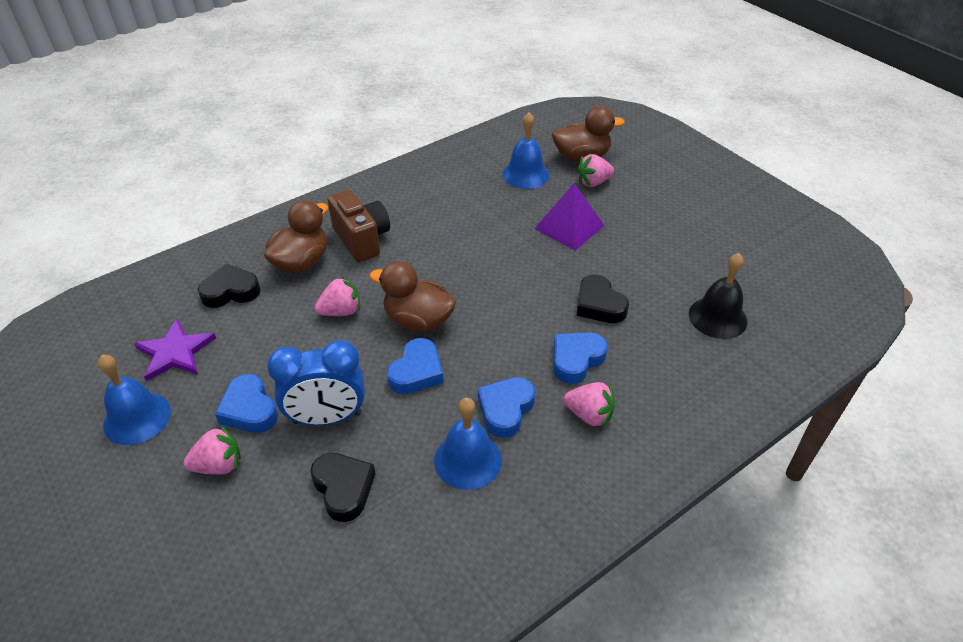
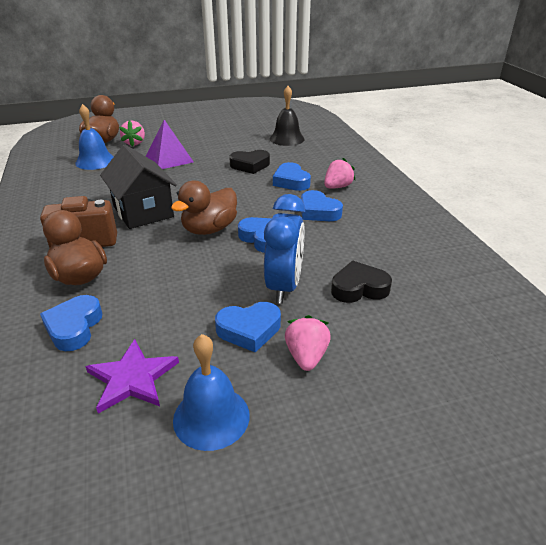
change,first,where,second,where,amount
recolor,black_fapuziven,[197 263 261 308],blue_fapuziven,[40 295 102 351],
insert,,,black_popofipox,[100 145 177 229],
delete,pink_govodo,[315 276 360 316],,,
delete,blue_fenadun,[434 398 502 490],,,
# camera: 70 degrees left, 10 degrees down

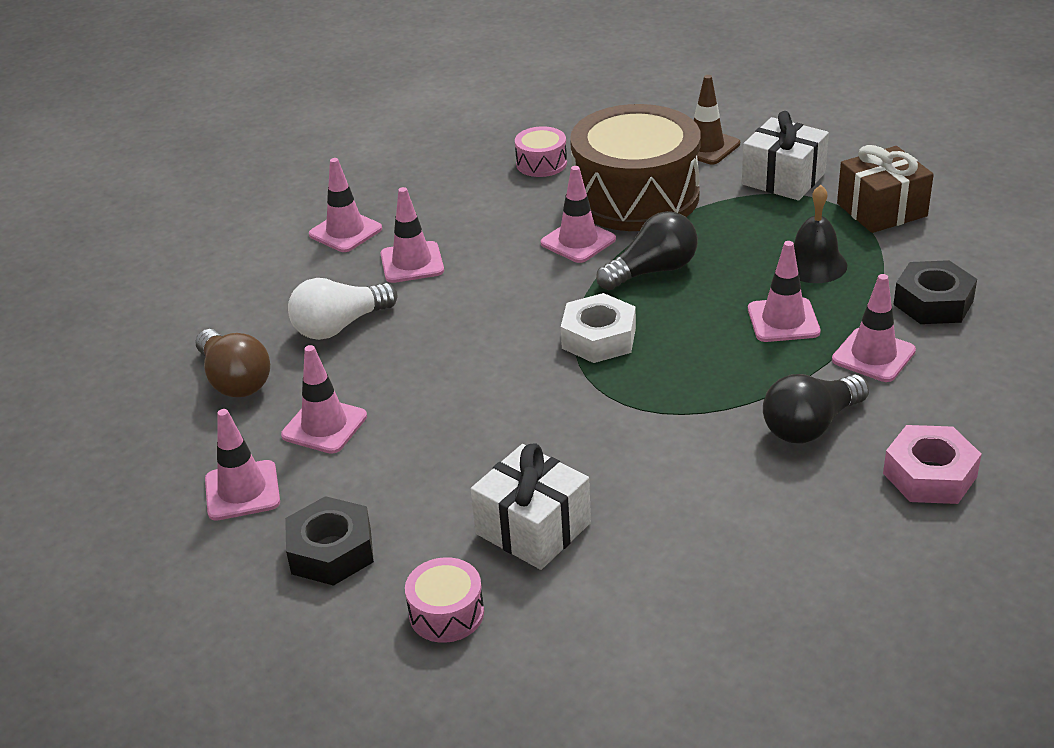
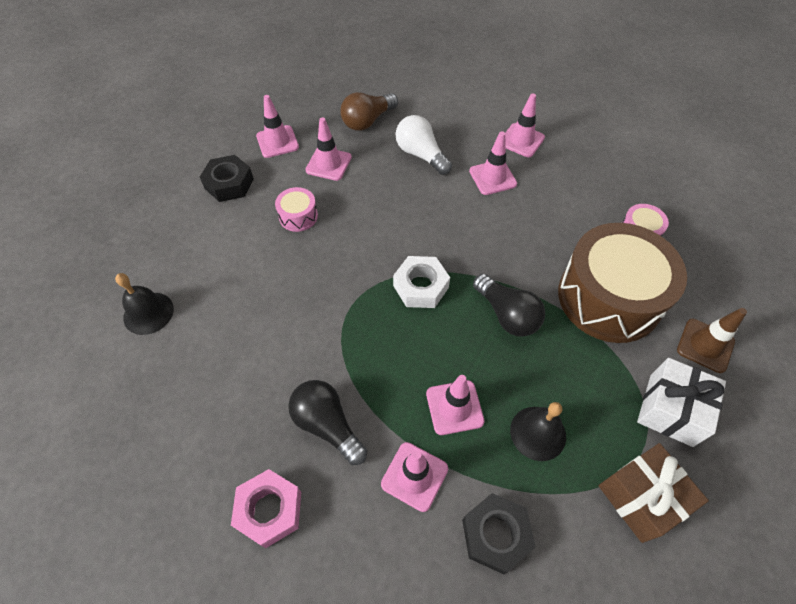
change,first,where,second,where,amount
insert,,,black_fenadun,[115 273 174 335],
move,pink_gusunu,[405 557 484 643],,[275 187 318 232],
delete,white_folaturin,[471 443 591 570],,,
delete,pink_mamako,[541 166 616 263],,,
# camera: 80 degrees right, 20 degrees up

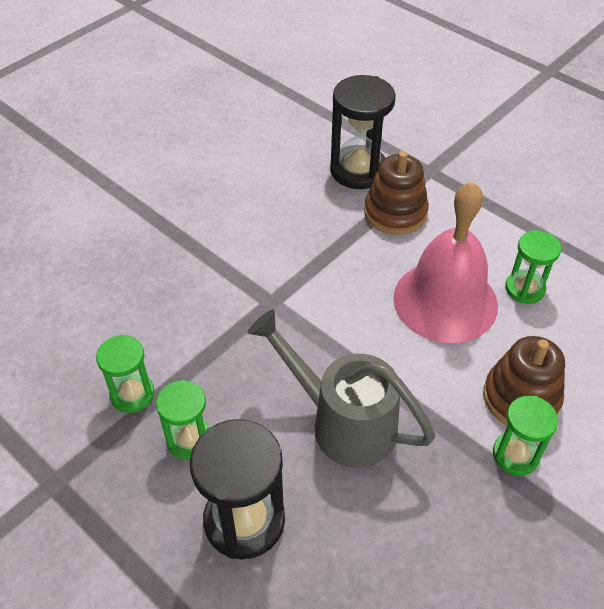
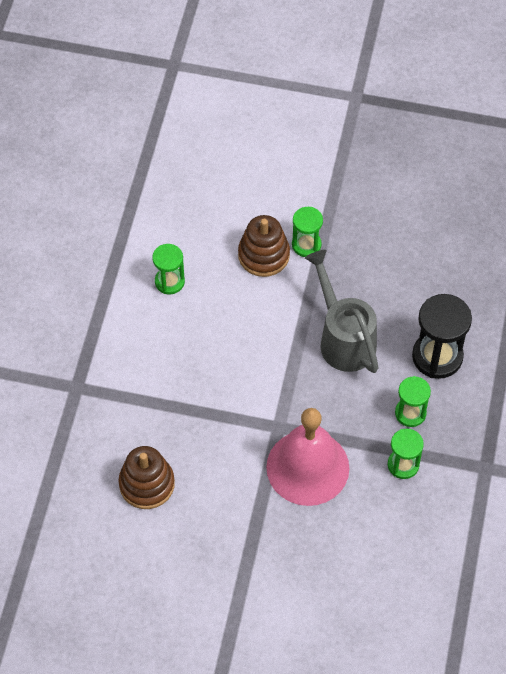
change,first,where,second,where,amount
move,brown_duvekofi,[364 151 429 235],,[118 446 175 509],
move,pink_fenadun,[393 182 498 343],,[266 408 349 506],
rotate,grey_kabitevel,[247 309 435 468],,[305 250 379 373],150 degrees clockwise
delete,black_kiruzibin,[330 75 395 189],,,
# camera: 120 degrees left, 10 degrees up

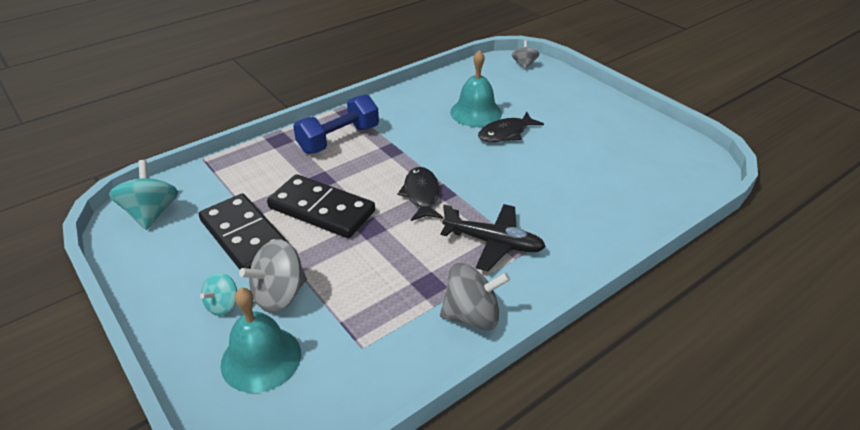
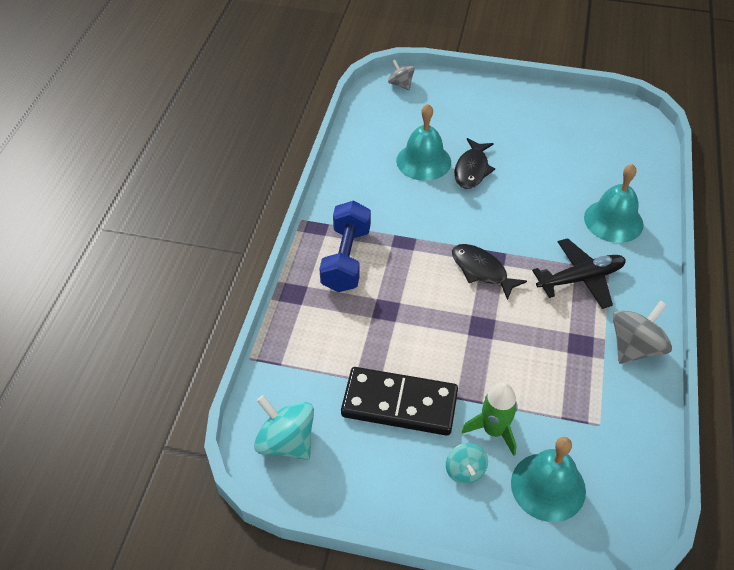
change,first,where,second,where,amount
replace,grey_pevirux,[239 240 307 312],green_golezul,[462 382 518 456],
insert,,,turquoise_fenadun,[584 164 644 243],
delete,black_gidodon,[267 174 375 238],,,
# camera: 40 degrees left, 10 degrees up

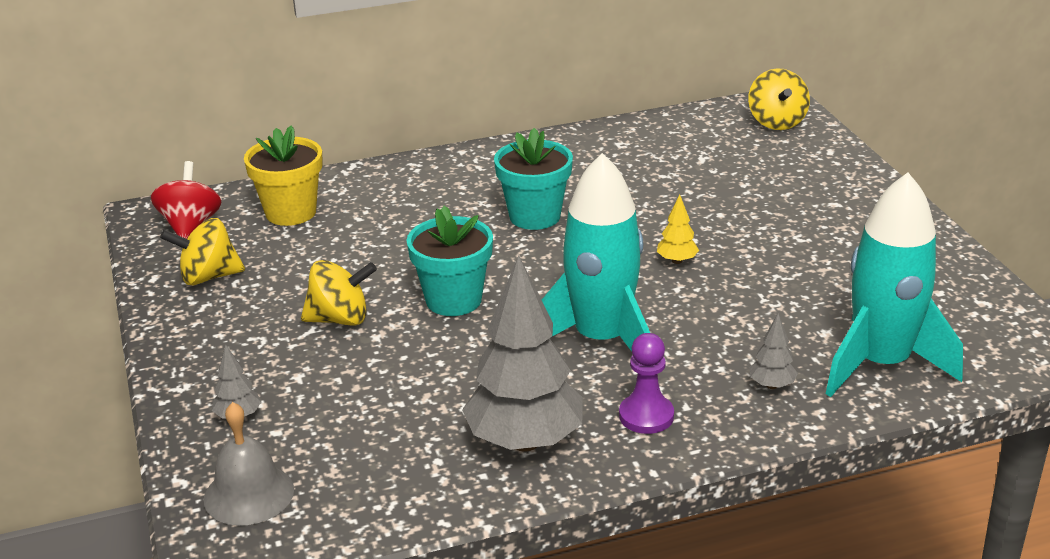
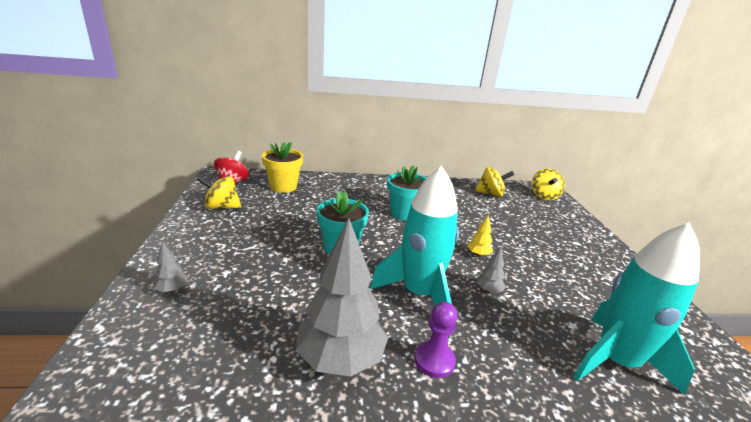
change,first,where,second,where,amount
move,yellow_pevirux,[301 260 377 326],,[475 167 514 197],
move,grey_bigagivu,[749 313 798 389],,[476 247 506 293],
delete,grey_fenadun,[204 402 294 525],,,
# camera: 10 degrees right, 5 degrees down

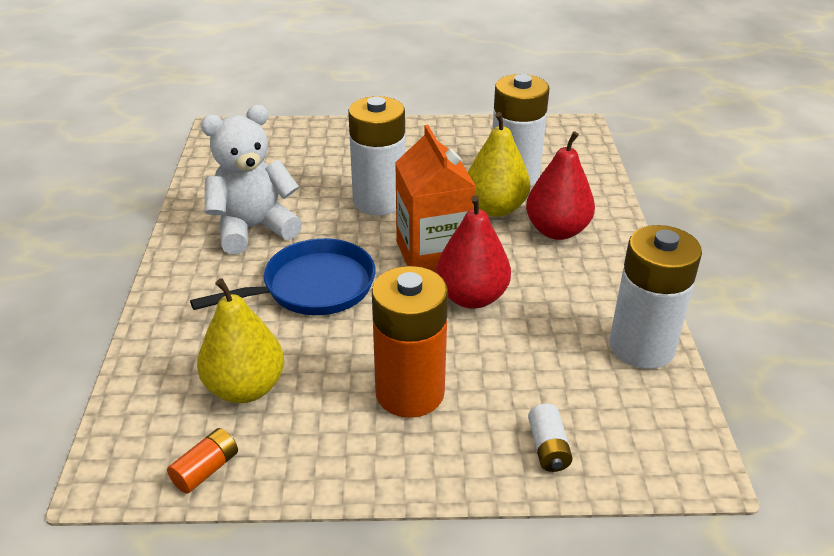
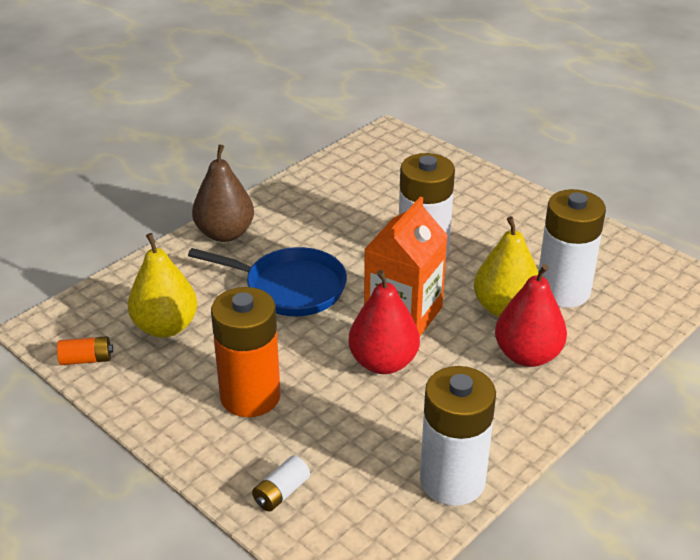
change,first,where,second,where,amount
insert,,,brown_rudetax,[192 145 254 242],
delete,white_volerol,[201 105 302 255],,,
# camera: 45 degrees right, 0 degrees up

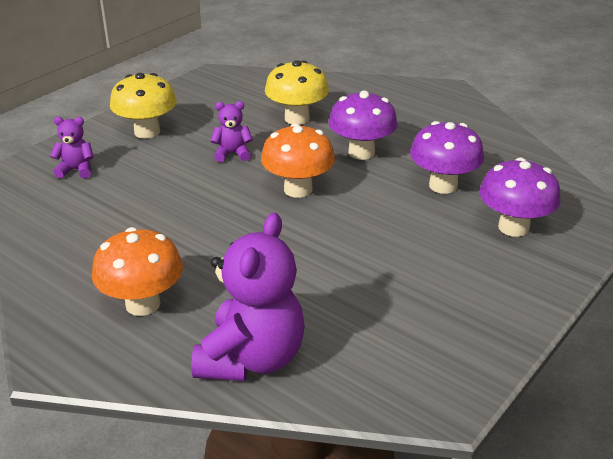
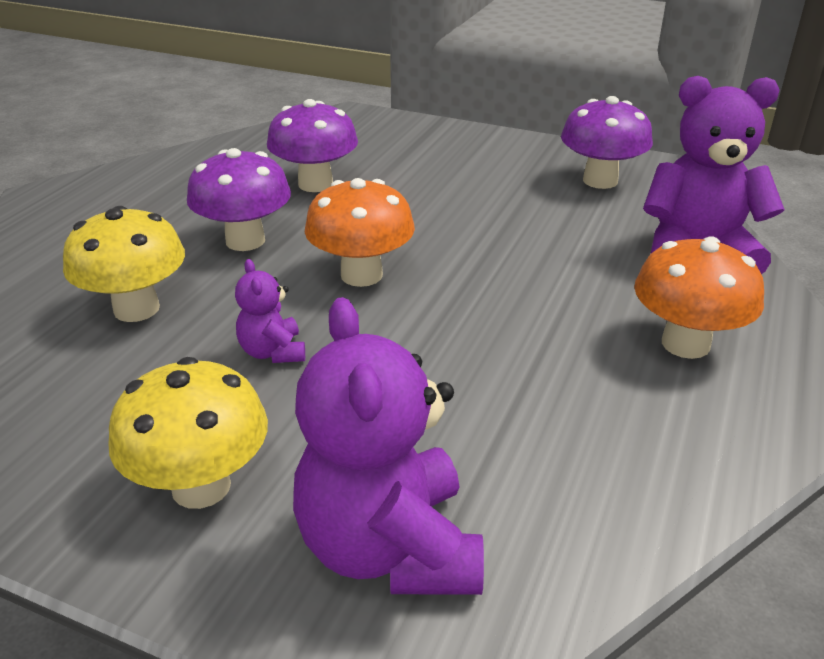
change,first,where,second,where,amount
resize,purple_volerol,[50 117 94 179],,[293 297 484 595],x2.07
move,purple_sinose,[479 158 560 237],,[561 96 653 189],
# camera: 105 degrees left, 0 degrees up

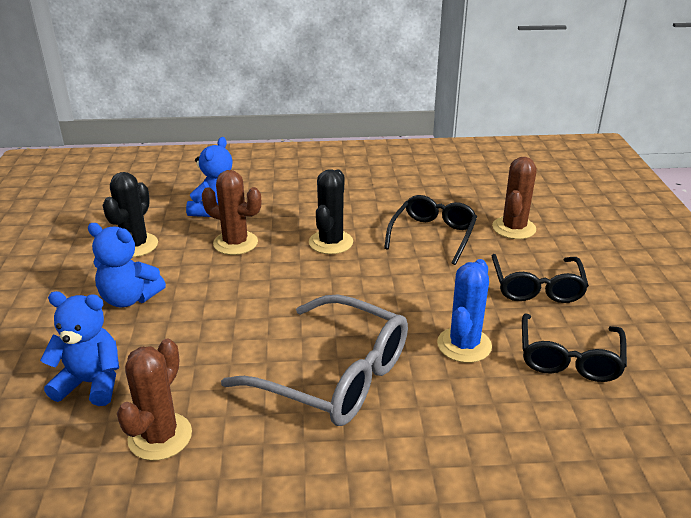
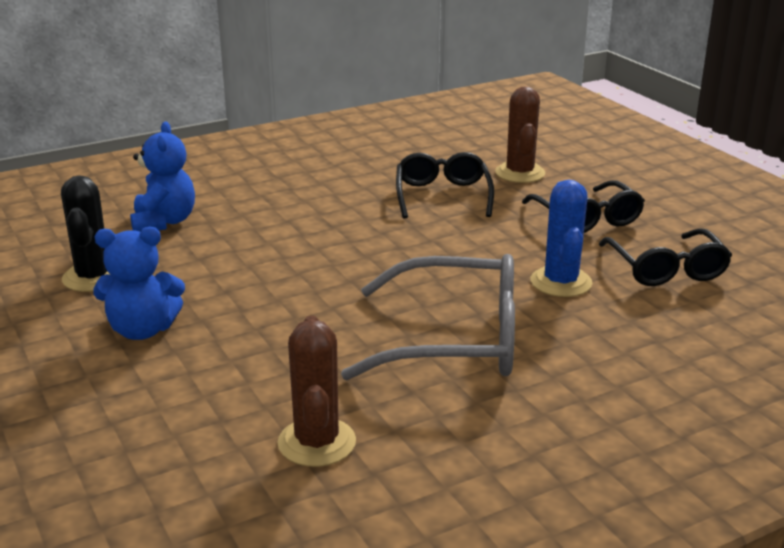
change,first,where,second,where,amount
delete,blue_volerol,[40 291 119 406],,,
delete,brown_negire,[202 170 261 255],,,
delete,black_negire,[309 169 353 254],,,
# camera: 25 degrees left, 5 degrees down

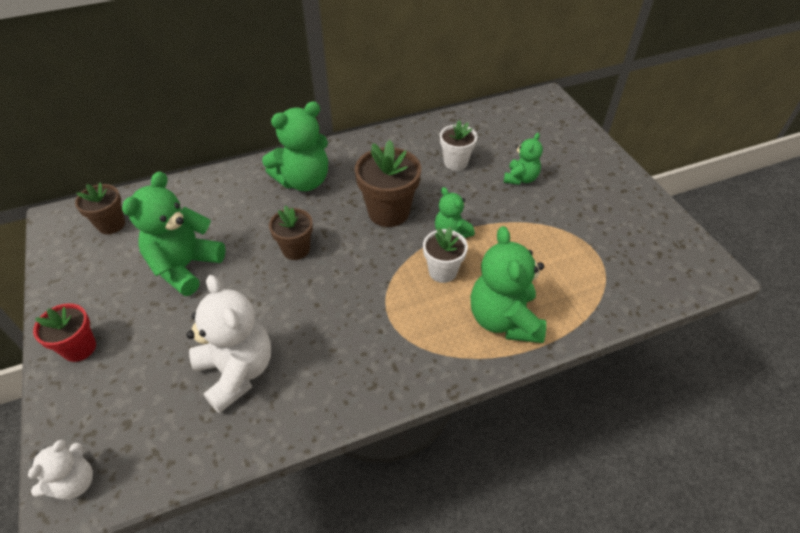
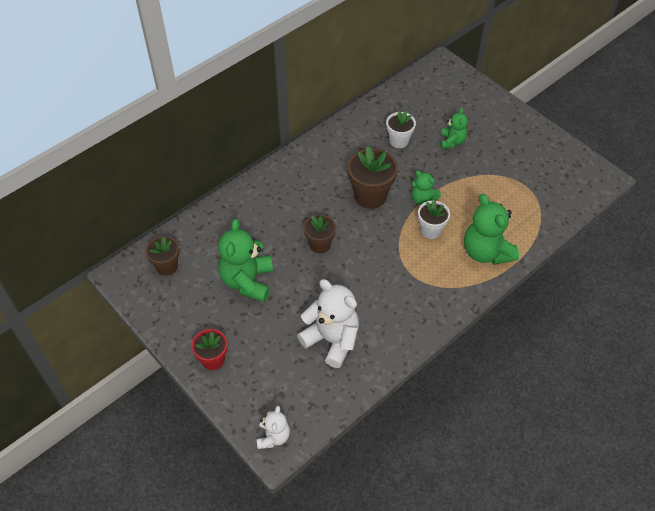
change,first,where,second,where,amount
delete,green_volerol,[262 101 328 191],,,
# camera: 20 degrees left, 5 degrees up

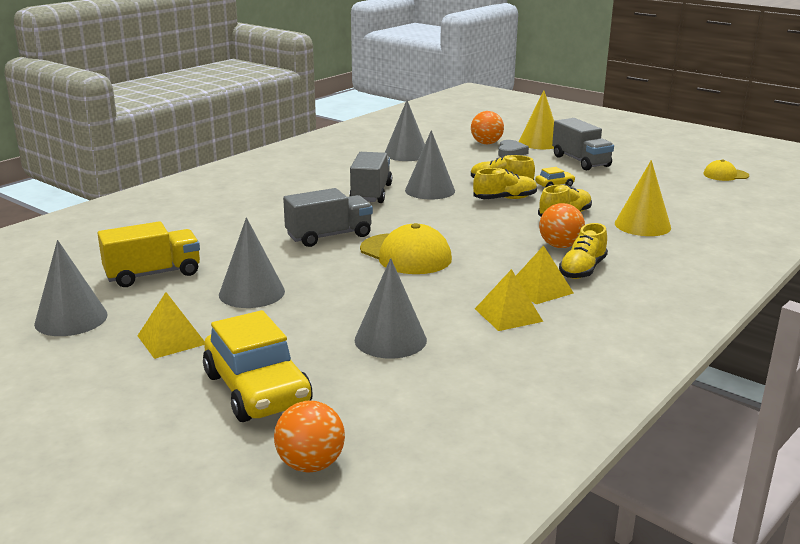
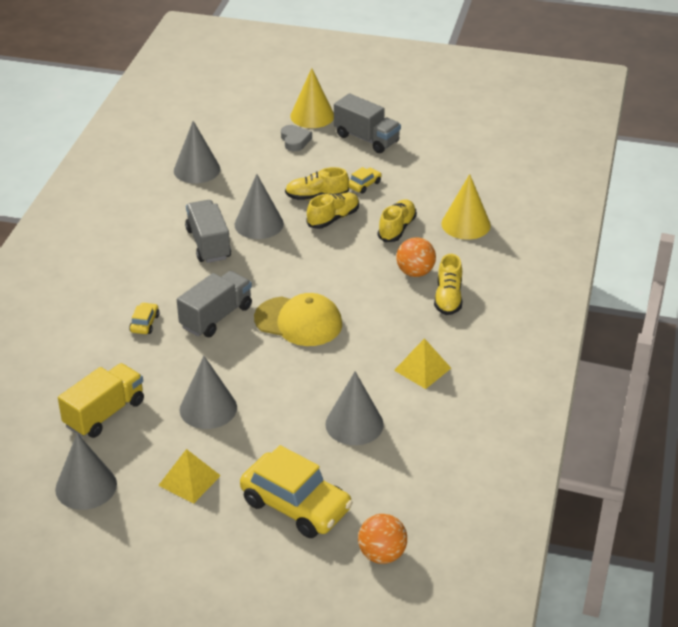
change,first,where,second,where,amount
insert,,,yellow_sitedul,[129 302 160 334],
delete,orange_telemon,[471 111 504 144],,,
delete,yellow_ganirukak,[516 245 574 304],,,
delete,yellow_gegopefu,[703 159 749 181],,,
# camera: 25 degrees left, 15 degrees up

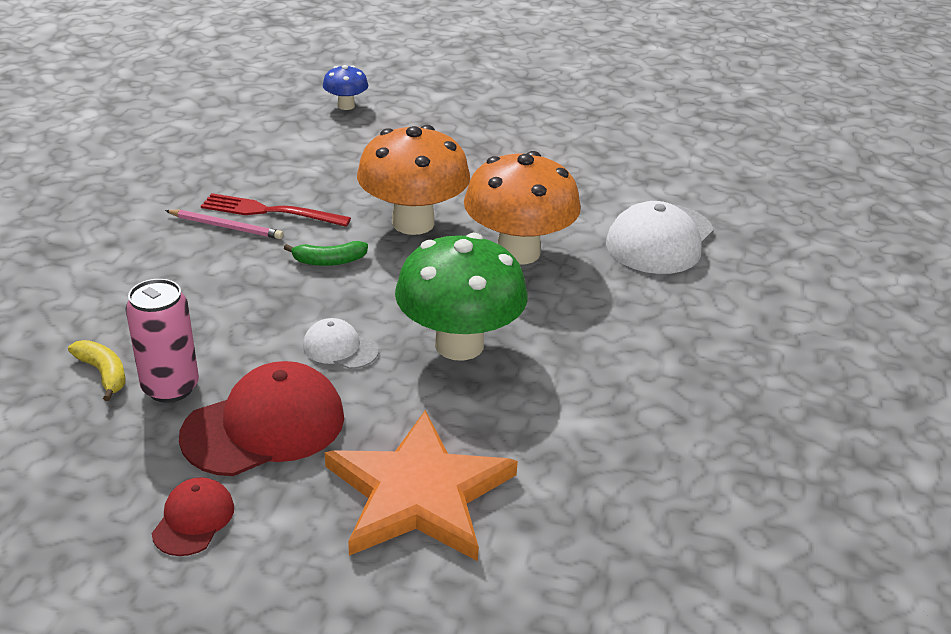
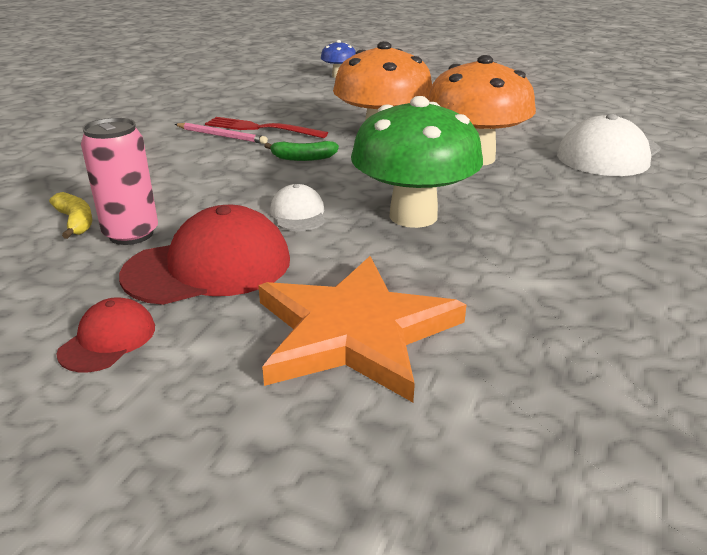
change,first,where,second,where,amount
rotate,white_gegopefu,[303 318 379 369],,[270 184 325 231],45 degrees clockwise
# camera: 10 degrees right, 5 degrees down

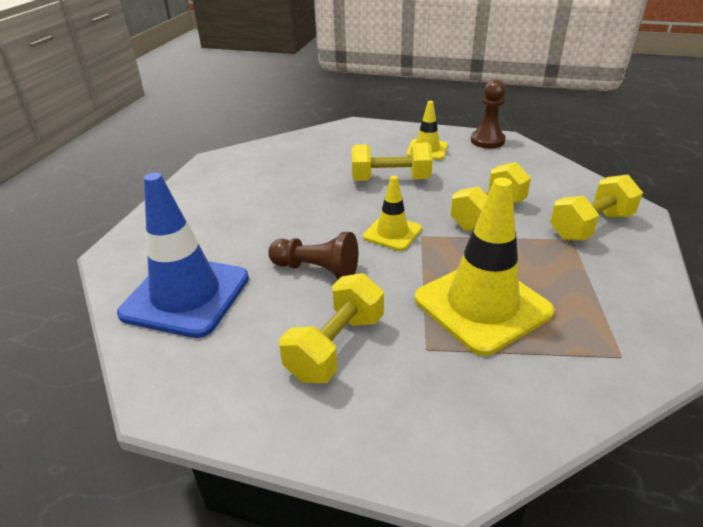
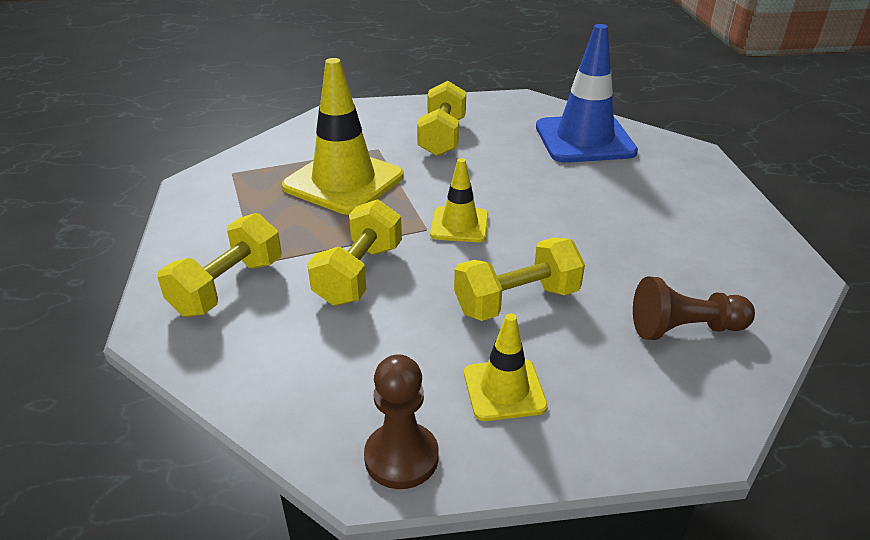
change,first,where,second,where,amount
move,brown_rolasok,[268 232 358 279],,[633 277 755 340],
# camera: 155 degrees right, 0 degrees up

